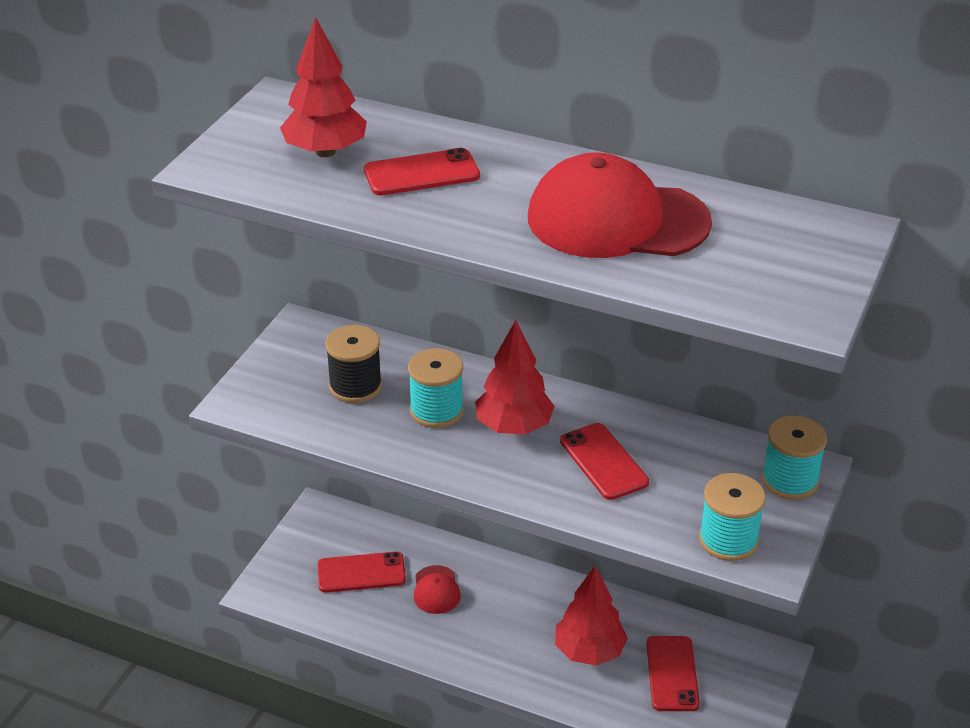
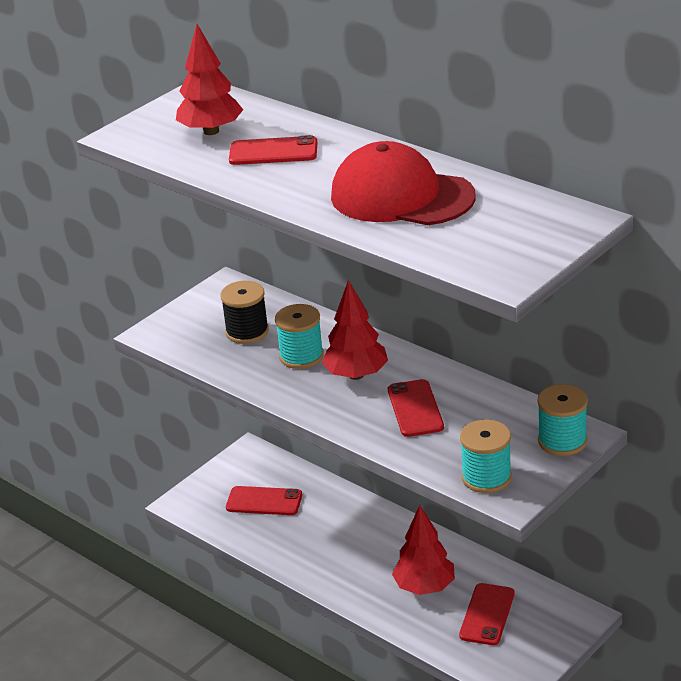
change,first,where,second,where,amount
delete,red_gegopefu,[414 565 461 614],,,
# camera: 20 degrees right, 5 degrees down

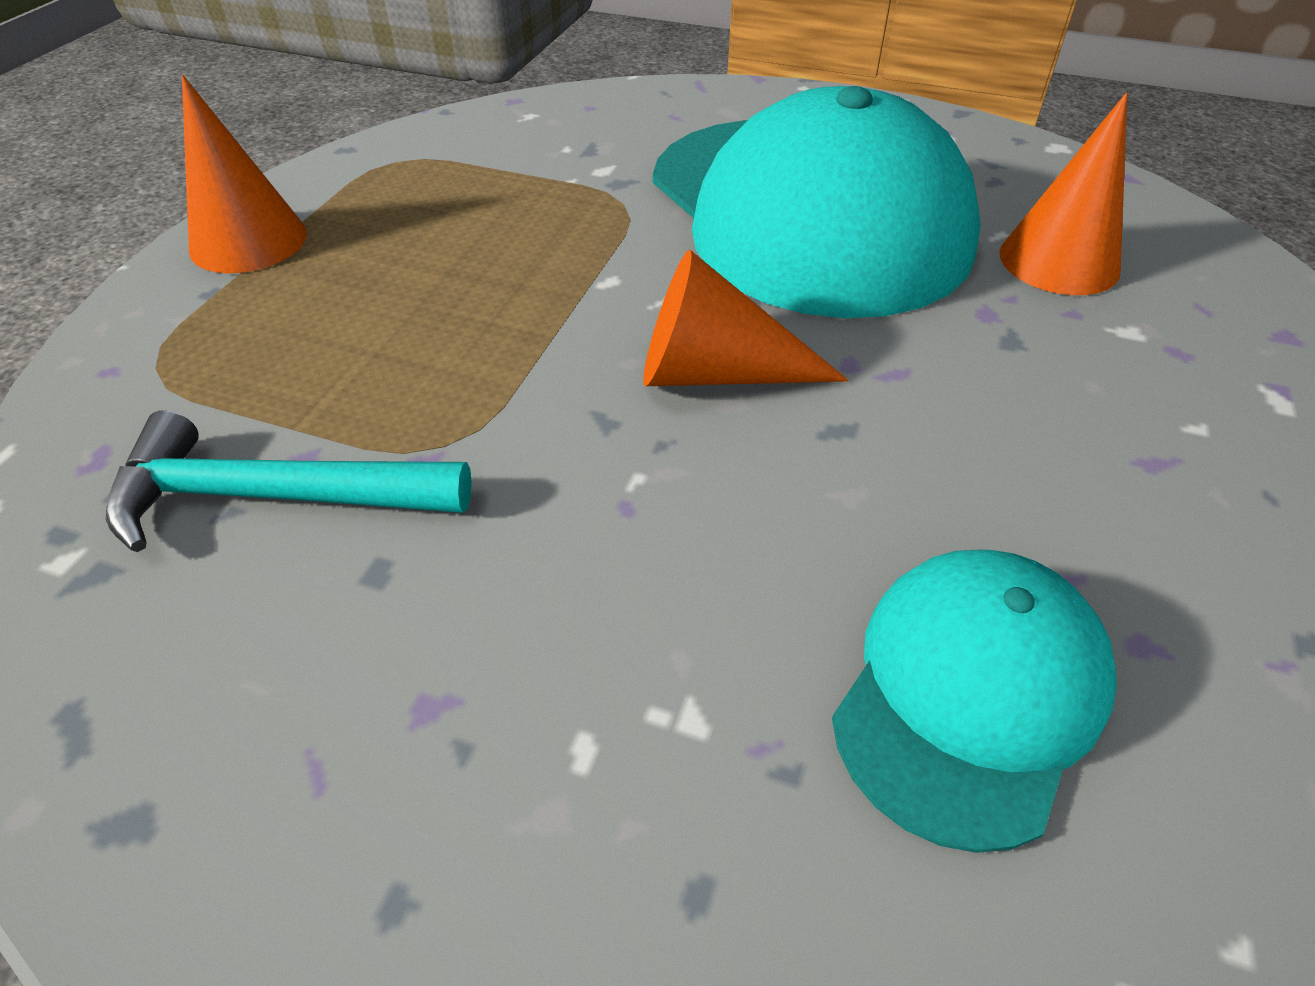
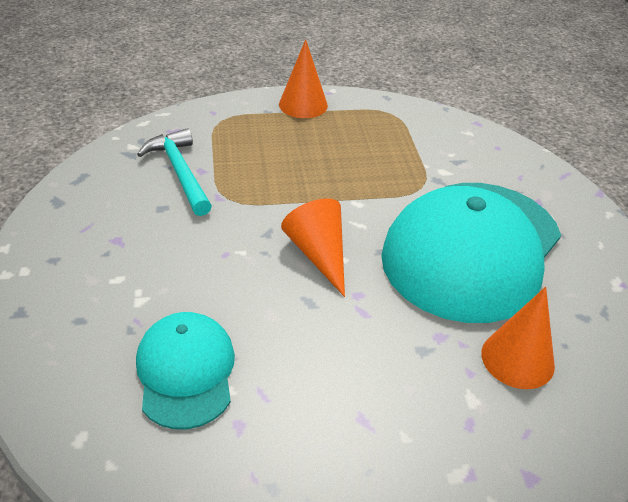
change,first,where,second,where,amount
rotate,turquoise_gegopefu,[832 550 1117 853],,[136 312 235 429],105 degrees counterclockwise
# camera: 60 degrees right, 5 degrees down

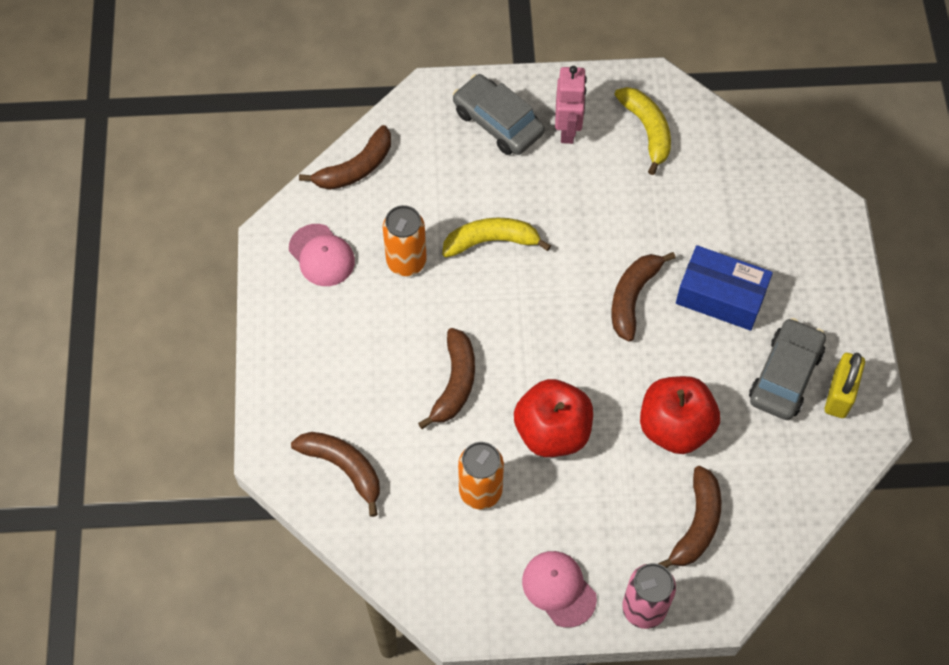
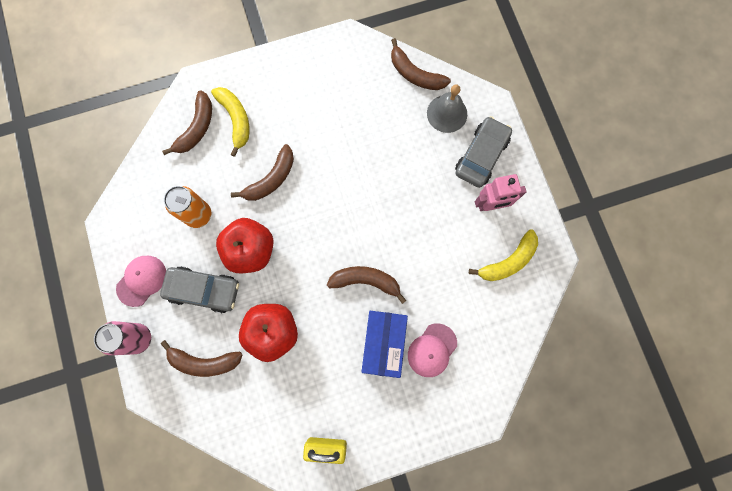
change,first,where,second,where,amount
move,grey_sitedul,[749 318 826 420],,[160 266 239 313],
move,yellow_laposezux,[442 218 551 257],,[211 87 250 157],
rotate,brown_laposezux,[418 328 475 429],,[231 144 294 201],45 degrees counterclockwise
move,pink_gegopefu,[289 224 355 286],,[408 323 457 377],
insert,,,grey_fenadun,[427 84 467 133],
delete,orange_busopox,[382 205 427 276],,,
# camera: 75 degrees right, 15 degrees up

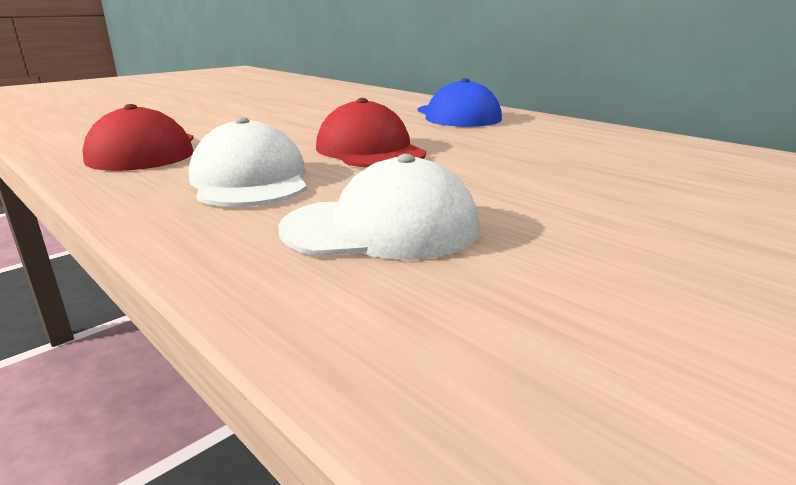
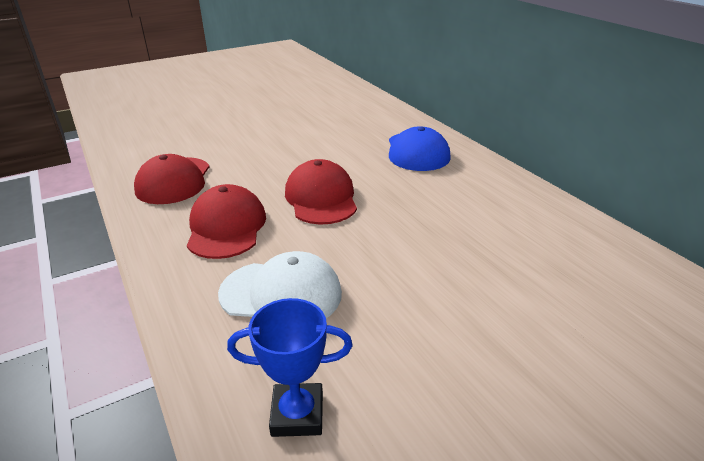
change,first,where,second,where,amount
recolor,white_gegopefu,[189 117 307 207],red_gegopefu,[187 184 266 259],
insert,,,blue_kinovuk,[227 298 353 437],
# camera: 15 degrees right, 10 degrees up

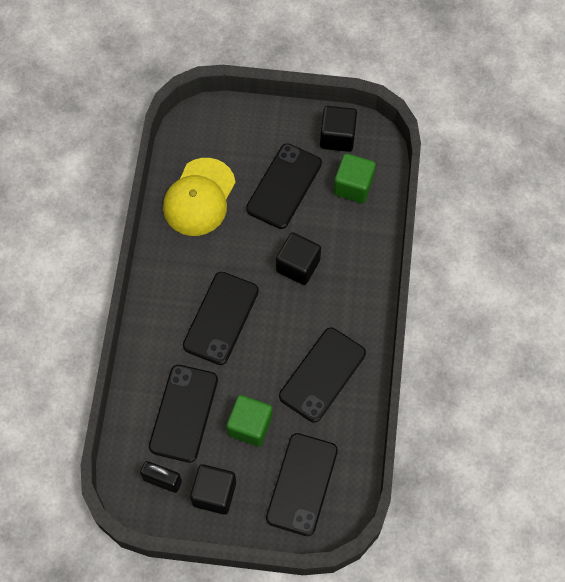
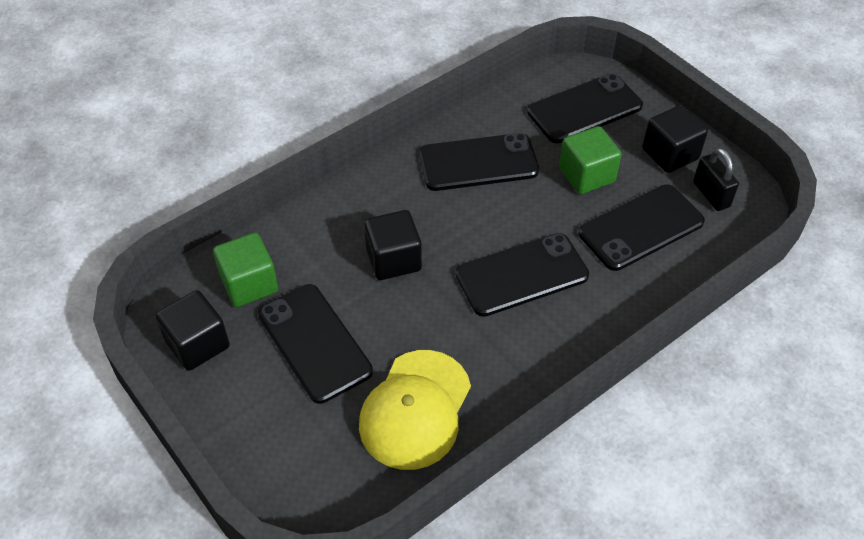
change,first,where,second,where,amount
rotate,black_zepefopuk,[246 143 322 229],,[258 284 373 404],75 degrees clockwise
rotate,yellow_gegopefu,[163 158 236 236],,[359 350 471 470],135 degrees clockwise
# camera: 135 degrees left, 15 degrees down

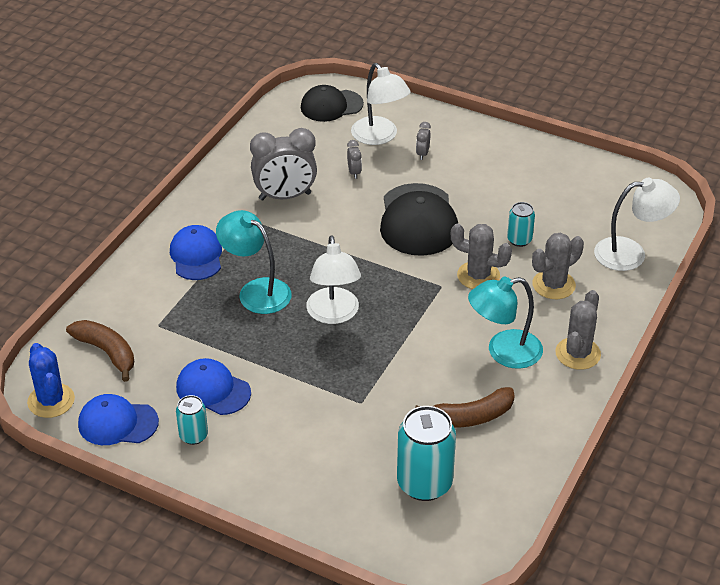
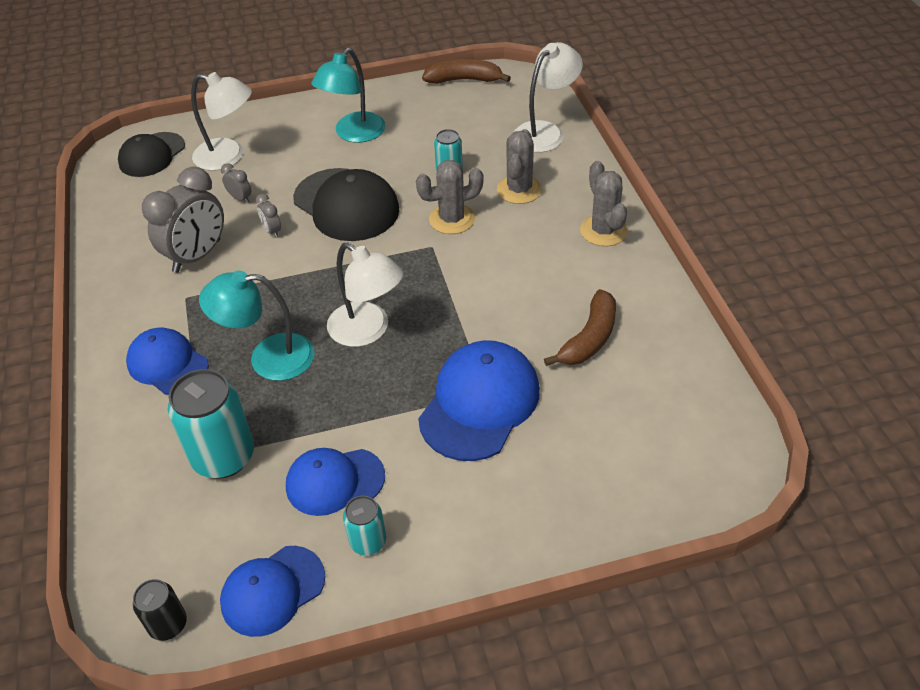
change,first,where,second,where,amount
replace,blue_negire,[27 343 75 418],black_busopox,[133 579 187 641],
move,turquoise_busopox,[397 406 456 501],,[168 369 254 479],
move,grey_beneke,[416 122 431 160],,[256 194 281 238],
move,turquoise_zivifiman,[468 277 543 369],,[311 48 386 143],
insert,,,blue_gegopefu,[418 340 540 461],
move,brown_laposezux,[66 320 134 382],,[422 59 511 84],
# camera: 40 degrees left, 5 degrees up

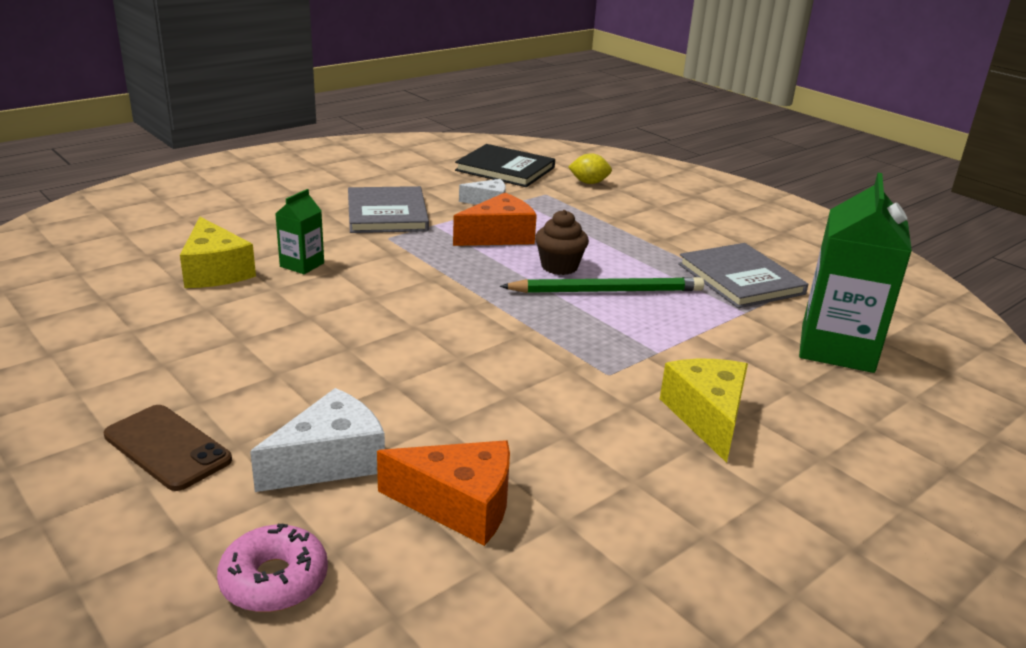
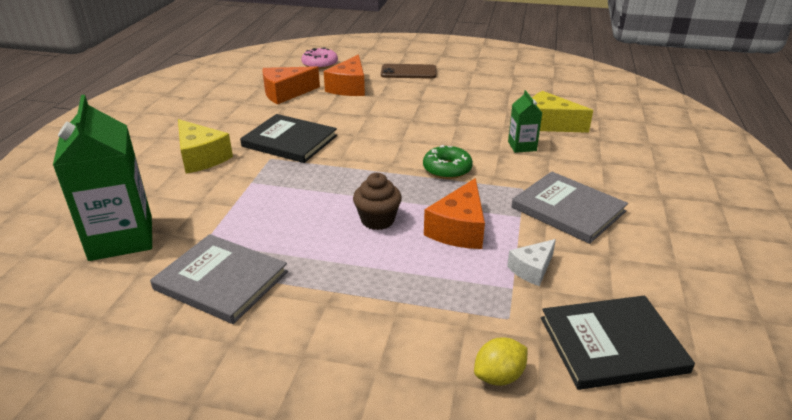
change,first,where,second,where,amount
insert,,,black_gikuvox,[240 114 337 163],
recolor,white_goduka,[250 388 385 492],orange_goduka,[324 54 365 96],
insert,,,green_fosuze,[423 145 473 179],
delete,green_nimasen,[500 277 704 293],,,
# camera: 145 degrees right, 5 degrees up

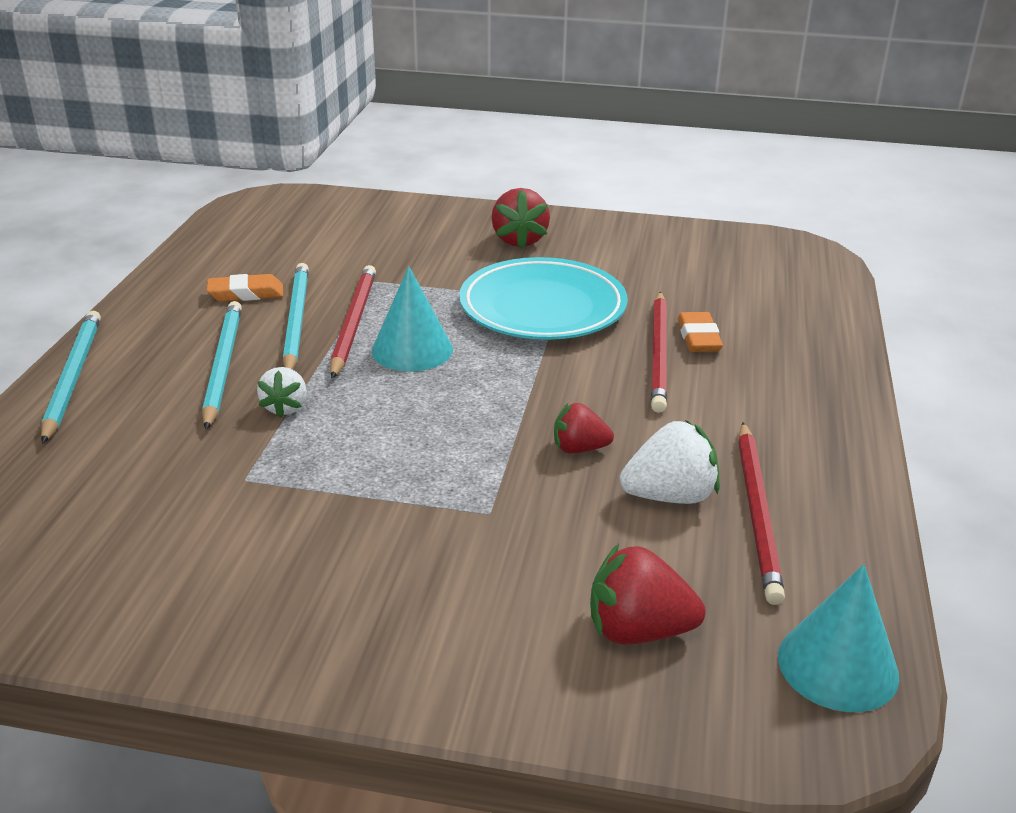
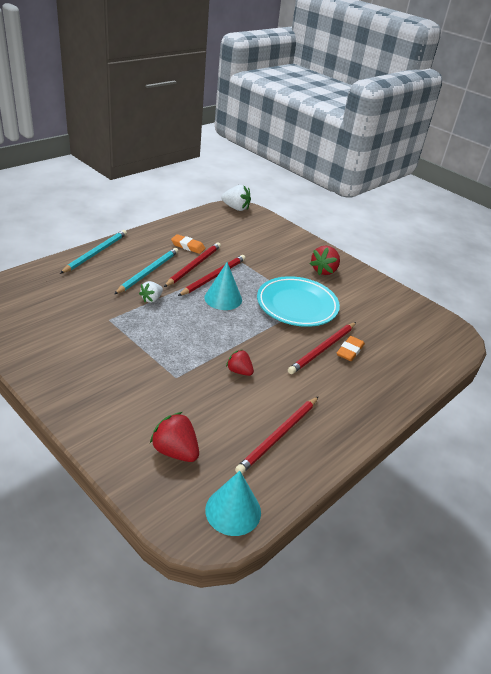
change,first,where,second,where,amount
recolor,turquoise_nimasen,[283 263 309 370],red_nimasen,[164 242 221 287],
move,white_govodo,[620 420 719 504],,[221 185 251 211],
# camera: 30 degrees right, 5 degrees up

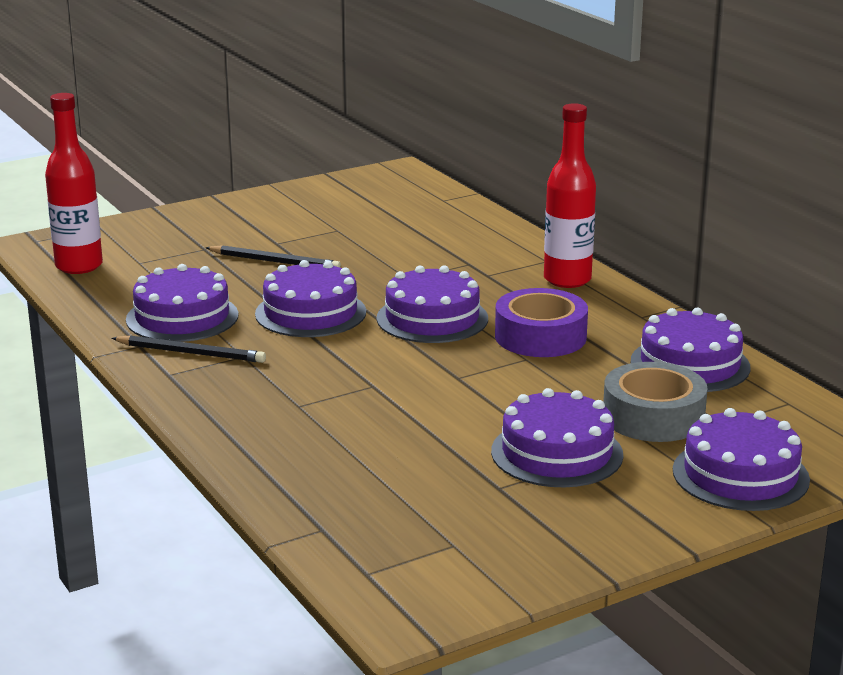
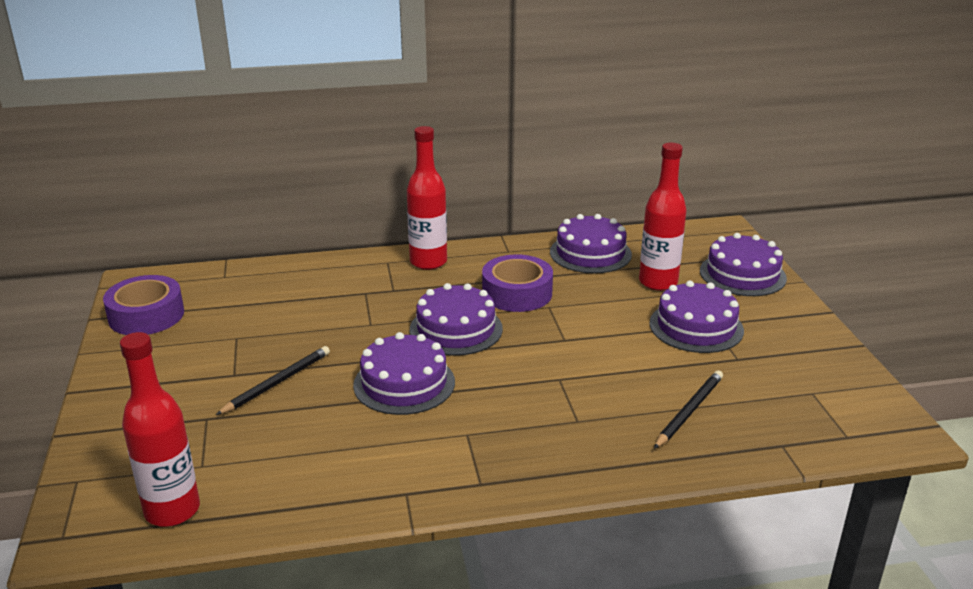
change,first,where,second,where,amount
insert,,,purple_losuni,[103 275 184 335],
replace,grey_losuni,[603 362 708 442],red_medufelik,[639 143 687 291],
move,black_nimasen,[111 335 266 363],,[654 370 723 449],
delete,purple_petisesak,[126 264 238 342],,,
# camera: 70 degrees left, 5 degrees up

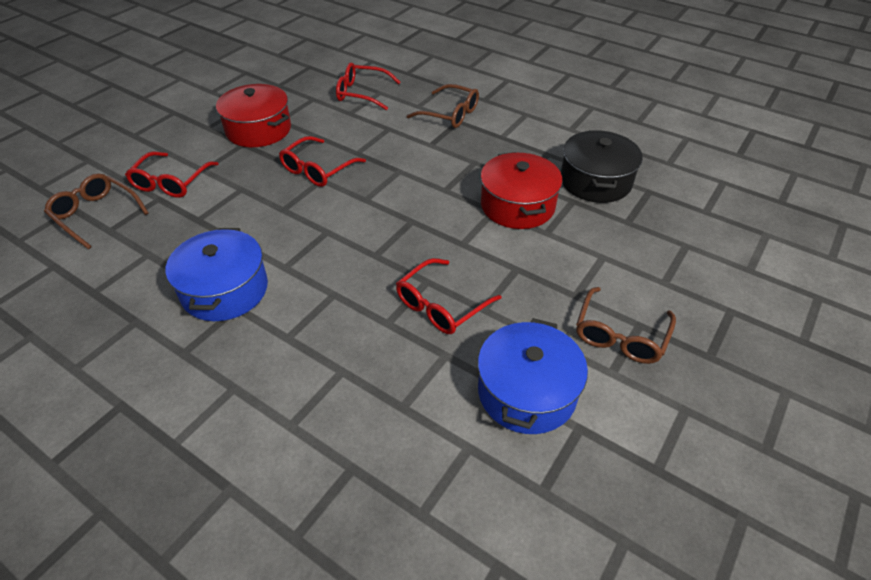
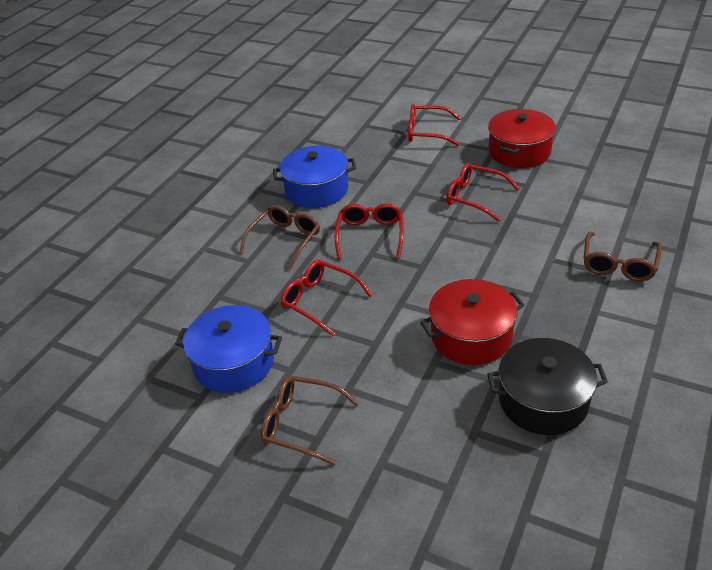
change,first,where,second,where,amount
move,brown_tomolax,[44 173 149 249],,[239 205 320 270],
move,red_tomolax,[336 62 401 110],,[335 203 404 259],
# camera: 85 degrees right, 5 degrees down

